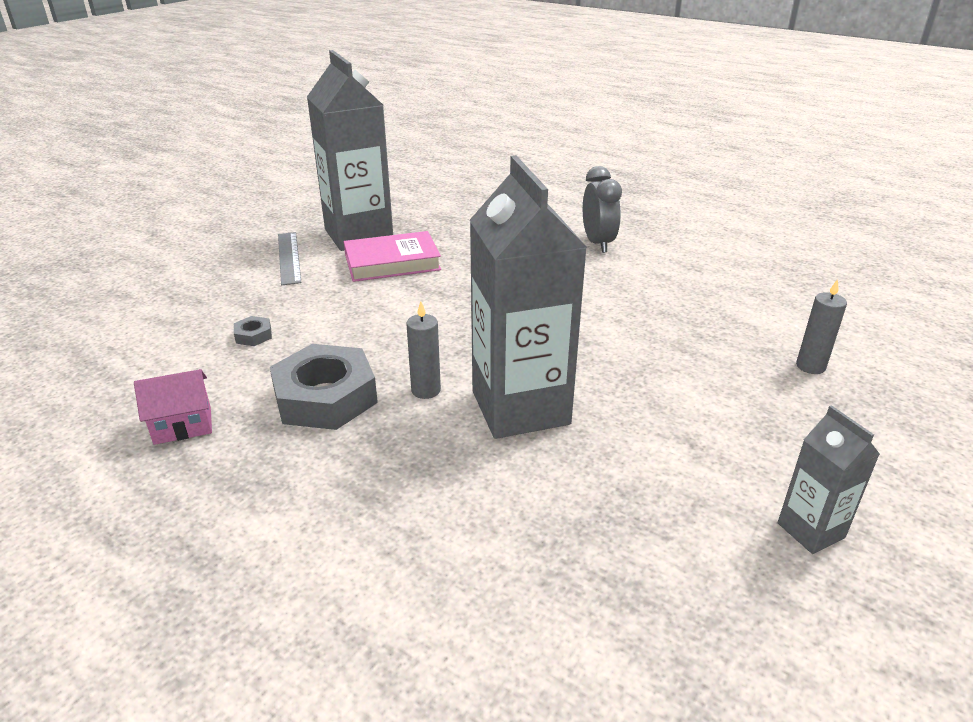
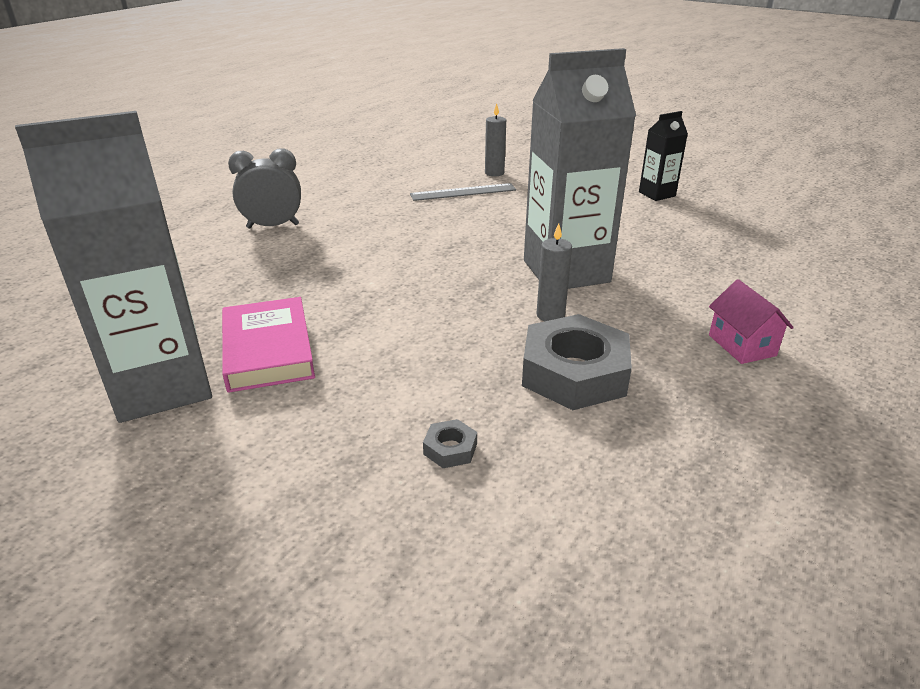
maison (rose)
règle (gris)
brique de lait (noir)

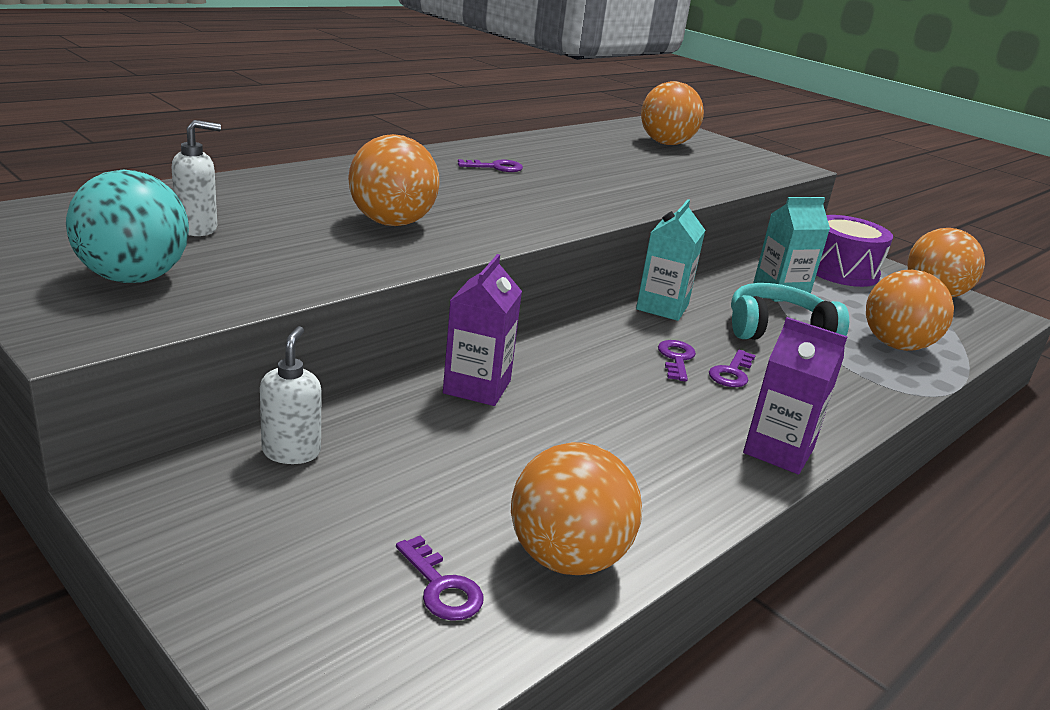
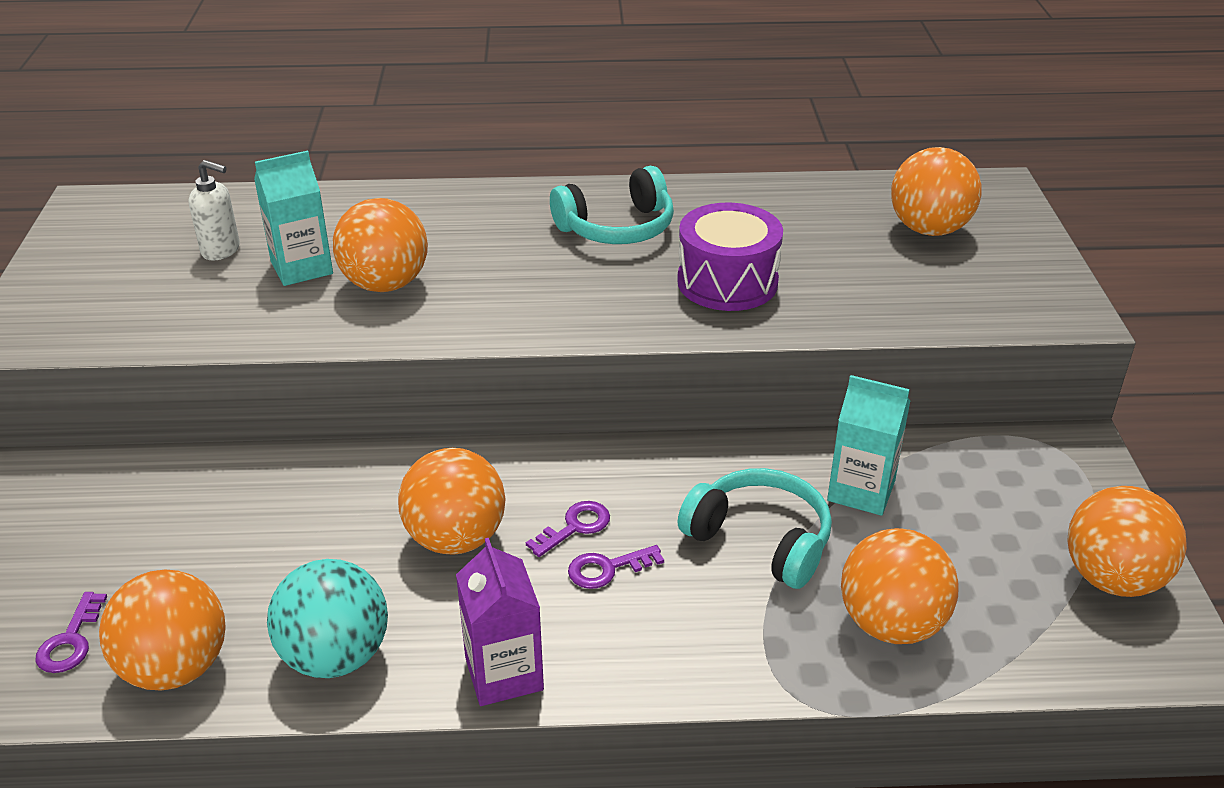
balle (turquoise)
distributeur de savon (blanc) (no. 2 from left in the first image)
brique de lait (violet) (no. 1 from left in the first image)
casque audio (turquoise) (no. 1 from left)
brique de lait (turquoise) (no. 1 from left)
tambour (violet)
balle (orange) (no. 3 from left)

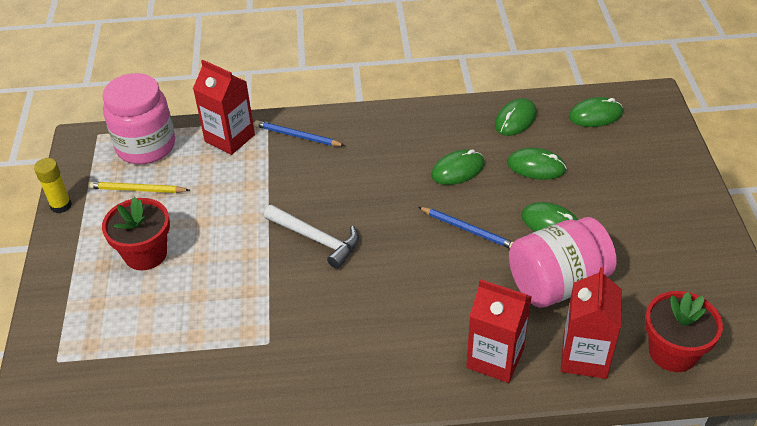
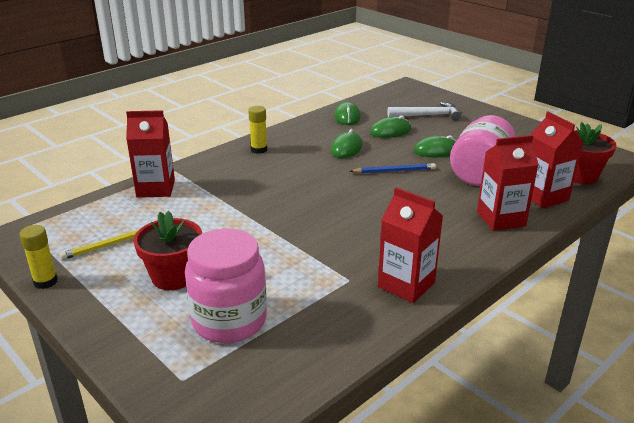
bocal (rose) (no. 1 from left)
crayon (bleu) (no. 1 from left in the first image)
marteau (blanc)
souris (vert) (no. 5 from left in the first image)
bâton de colle (jaune) (no. 2 from left)
brique de lait (rouge) (no. 2 from left)

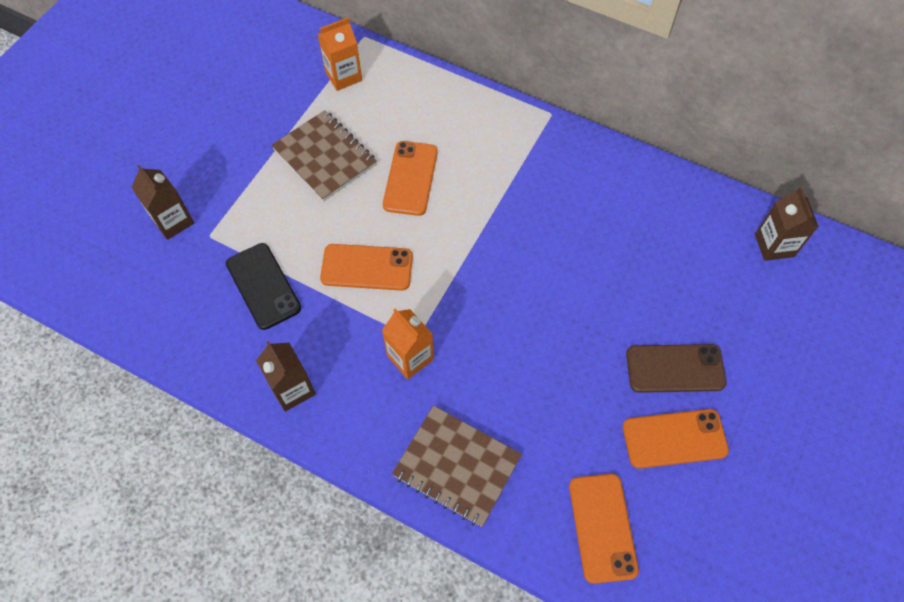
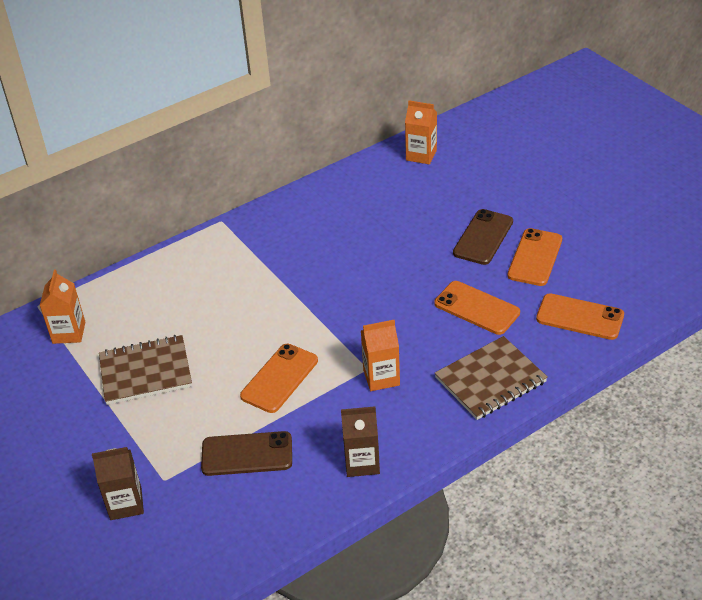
téléphone (marron) (no. 1 from left)
téléphone (orange) (no. 2 from left)
brique de lait (orange) (no. 3 from left)

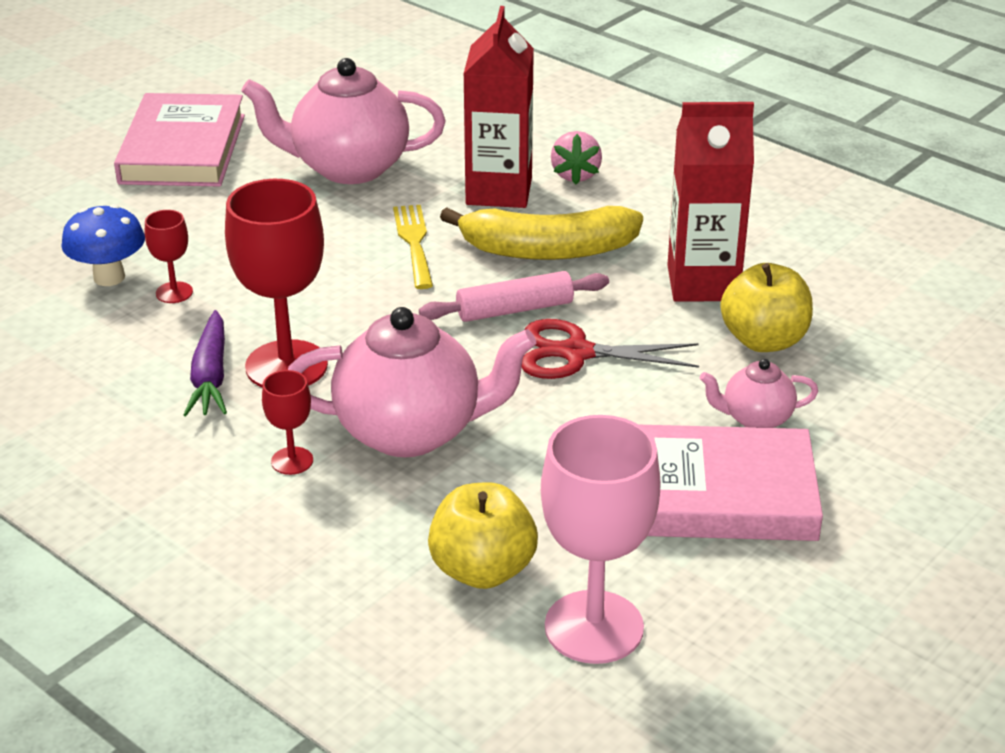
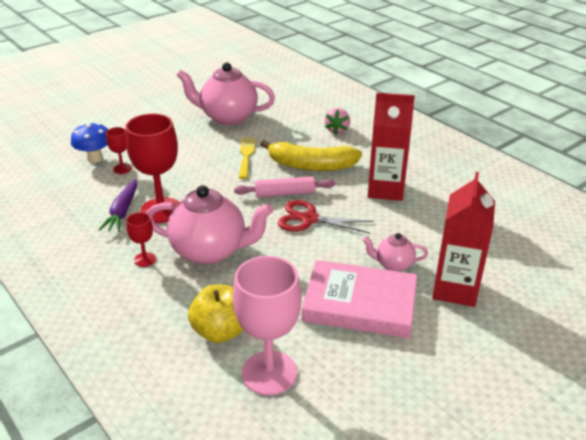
livre (rose) (no. 1 from left in the first image)
brique de lait (rouge) (no. 2 from left)
pomme (jaune) (no. 2 from left in the first image)

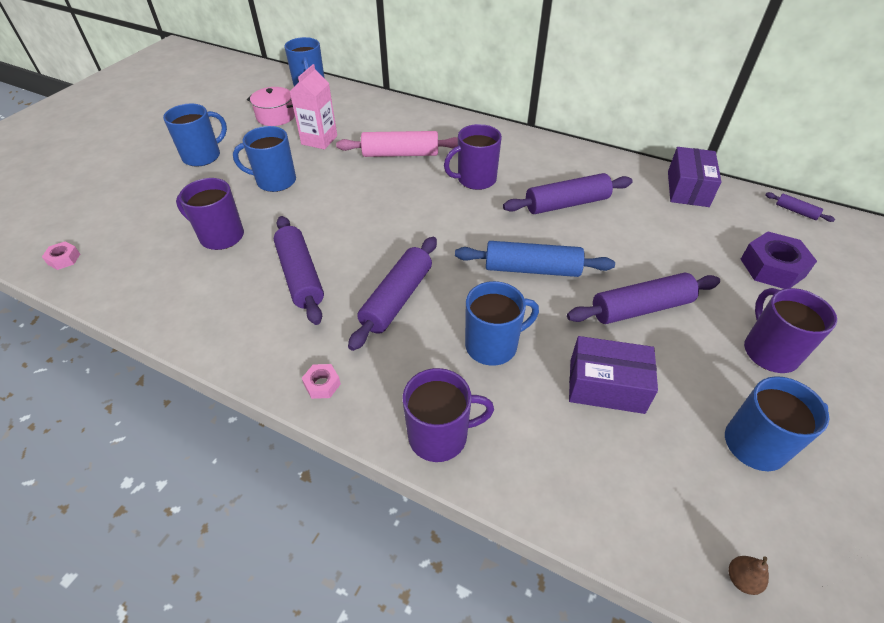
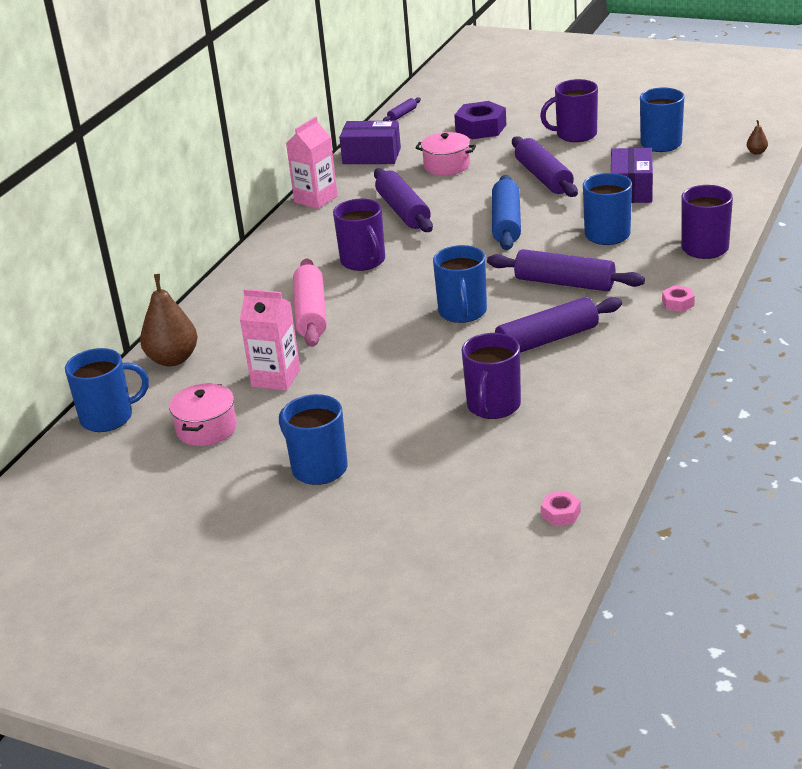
tasse (bleu) (no. 3 from left)
poire (marron) (no. 1 from left)
brique de lait (rose) (no. 2 from left)
marmite (rose) (no. 2 from left)

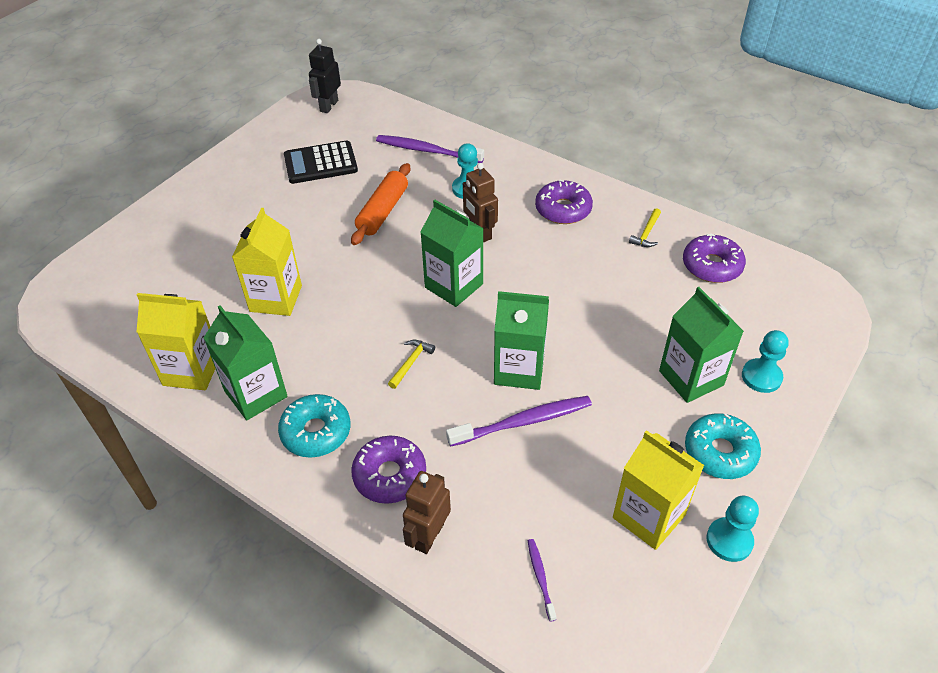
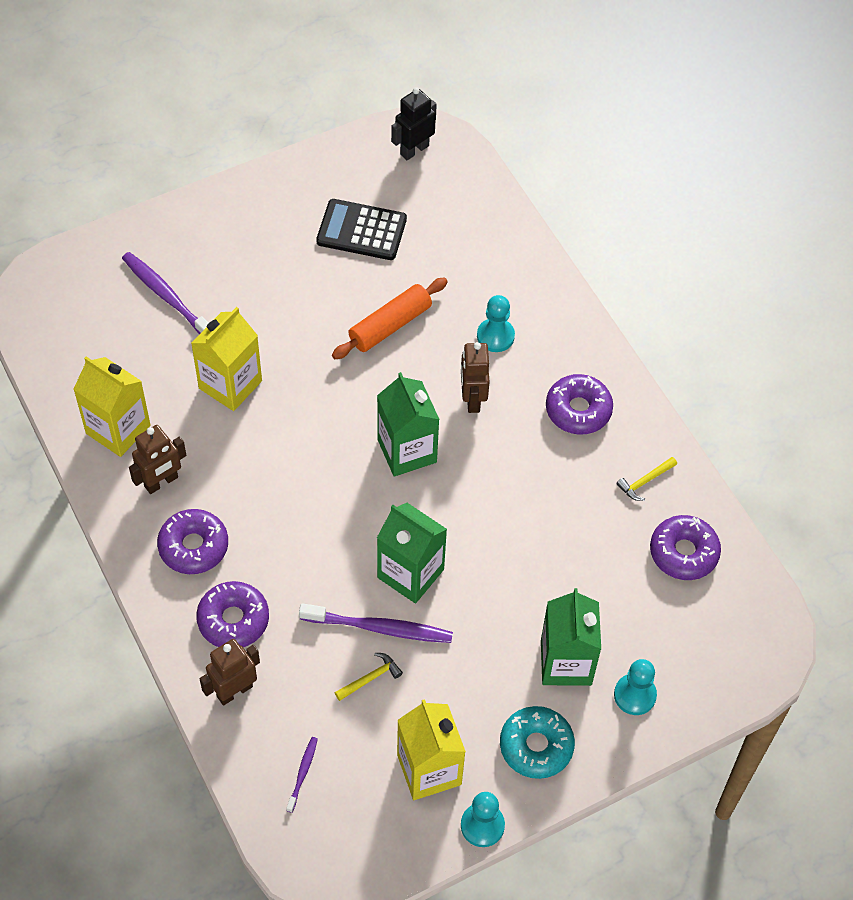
robot (marron) (no. 1 from left)
beignet (violet) (no. 1 from left)
brosse à dents (violet) (no. 1 from left)
marteau (jaune) (no. 1 from left)

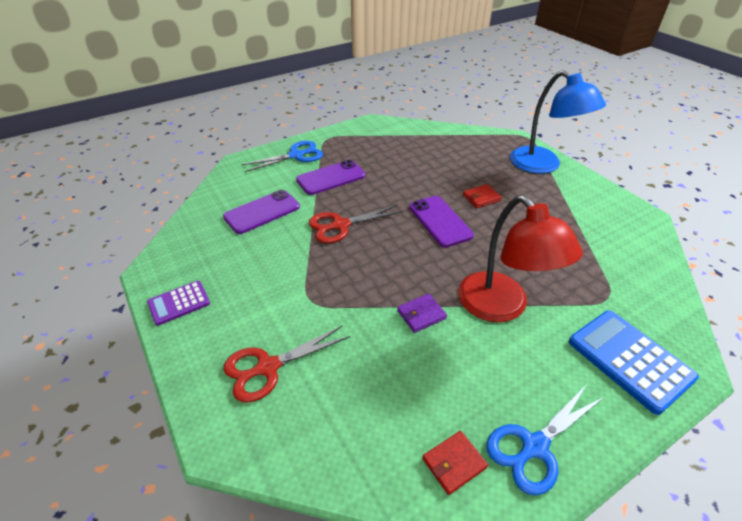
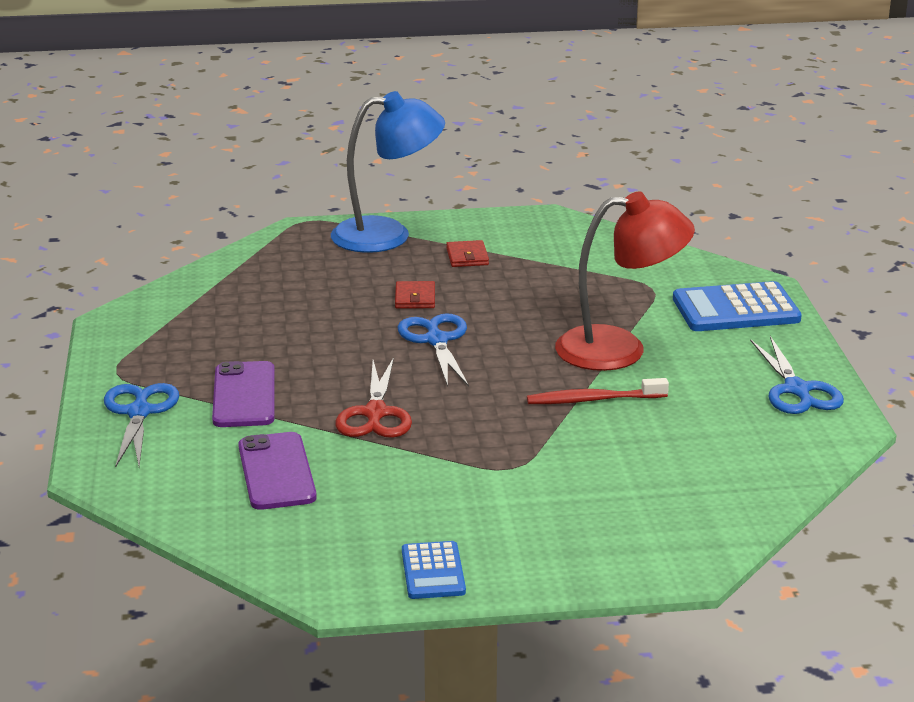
calculatrice (bleu) (no. 1 from left)
ciseaux (rouge) (no. 1 from left in the first image)
brosse à dents (rouge)
ciseaux (bleu) (no. 2 from left)
portefeuille (rouge) (no. 2 from left)

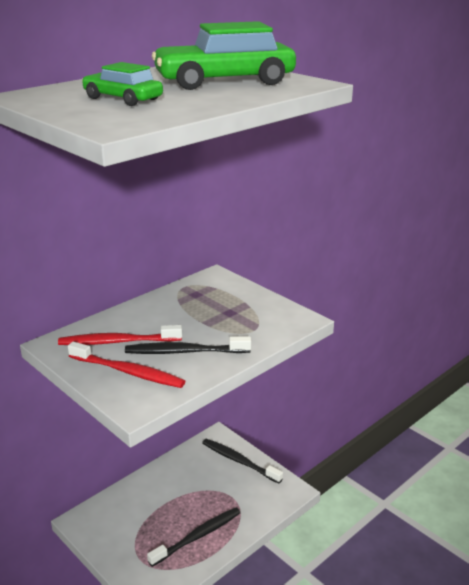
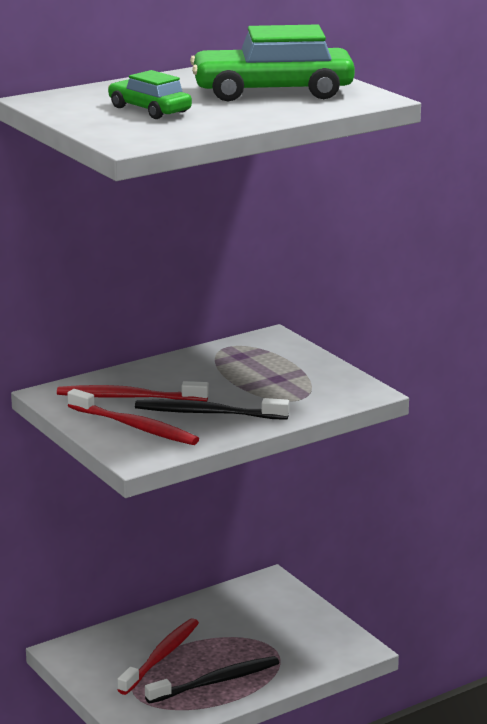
brosse à dents (noir) (no. 3 from left in the first image)
brosse à dents (rouge) (no. 3 from left)

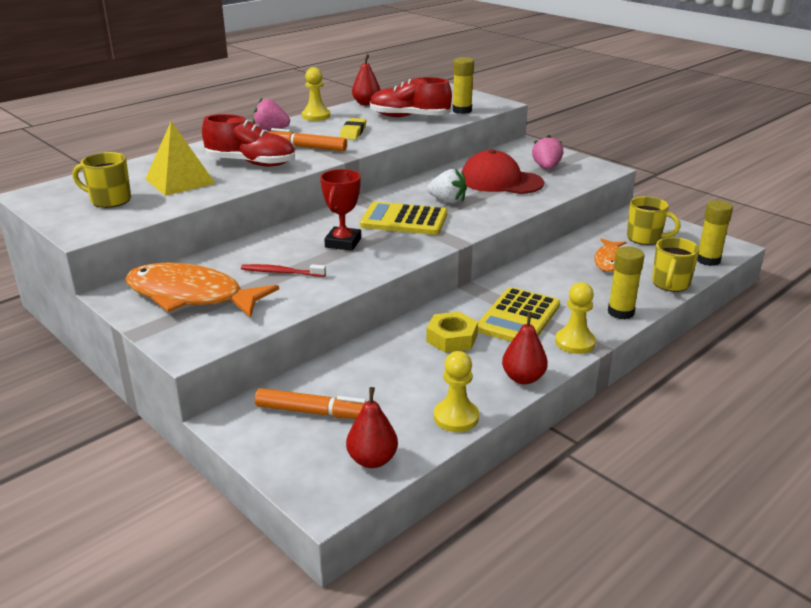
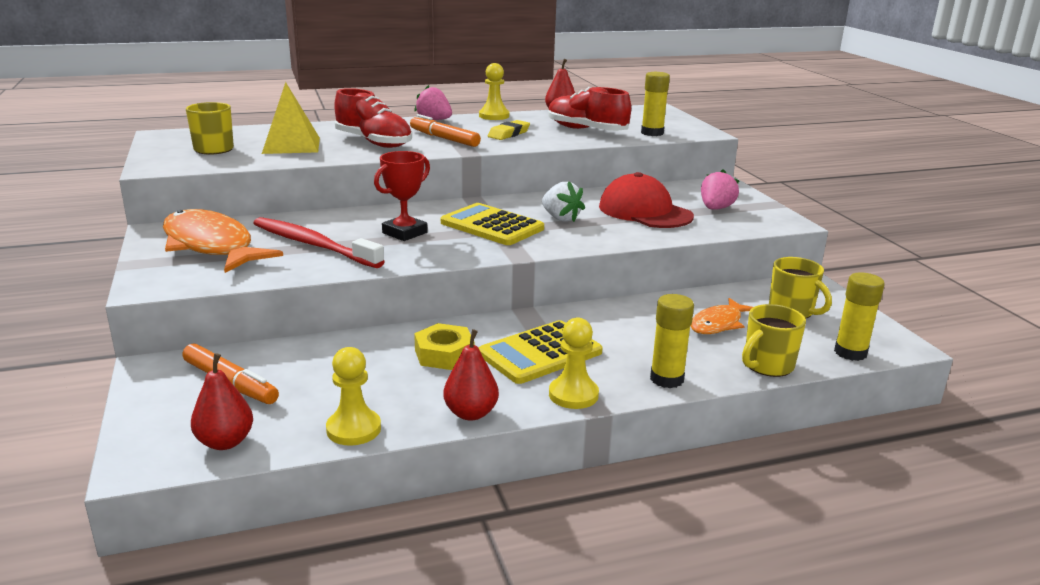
brosse à dents (rouge)

